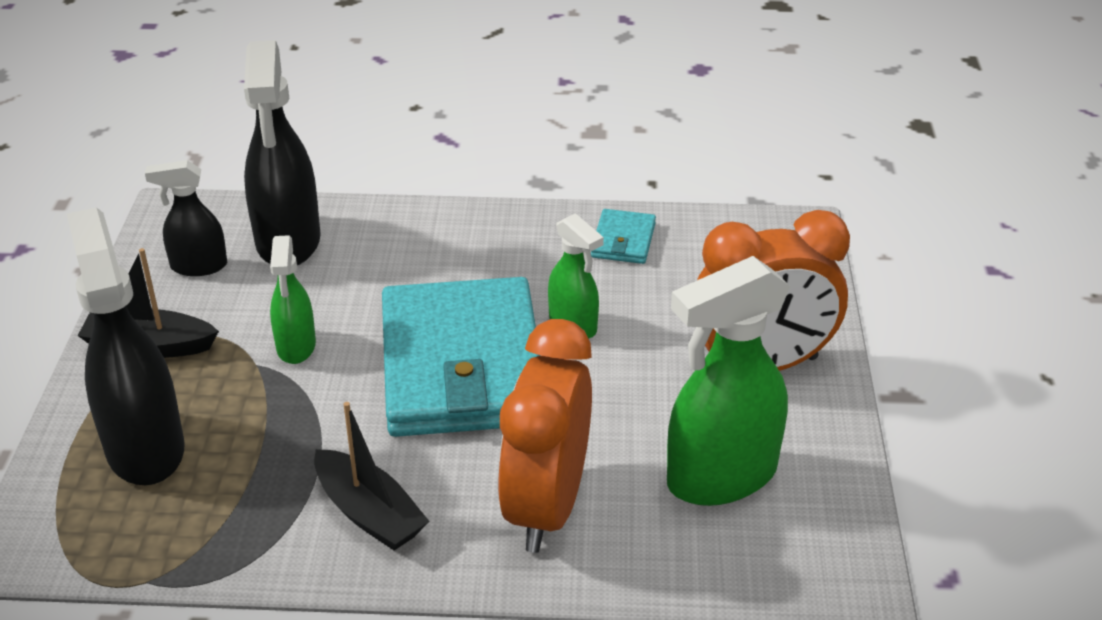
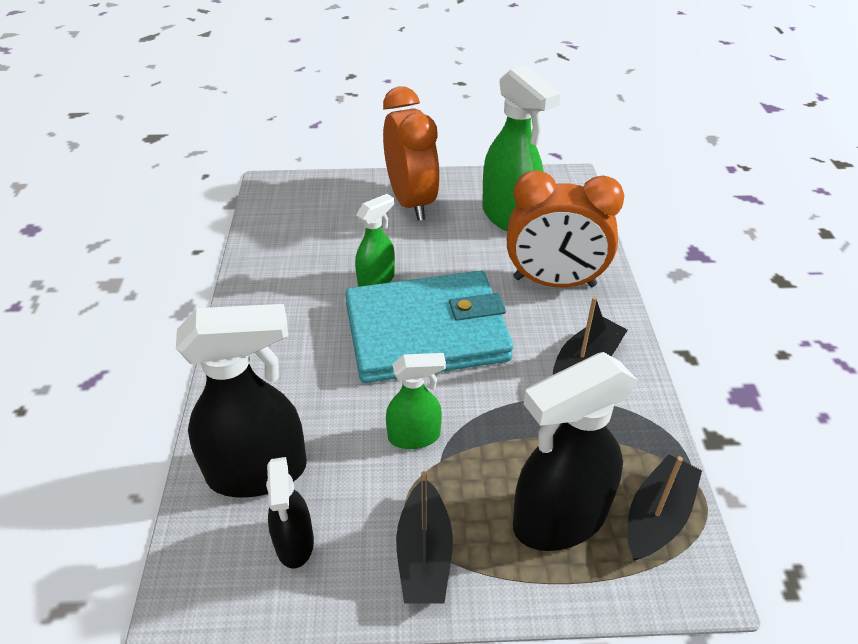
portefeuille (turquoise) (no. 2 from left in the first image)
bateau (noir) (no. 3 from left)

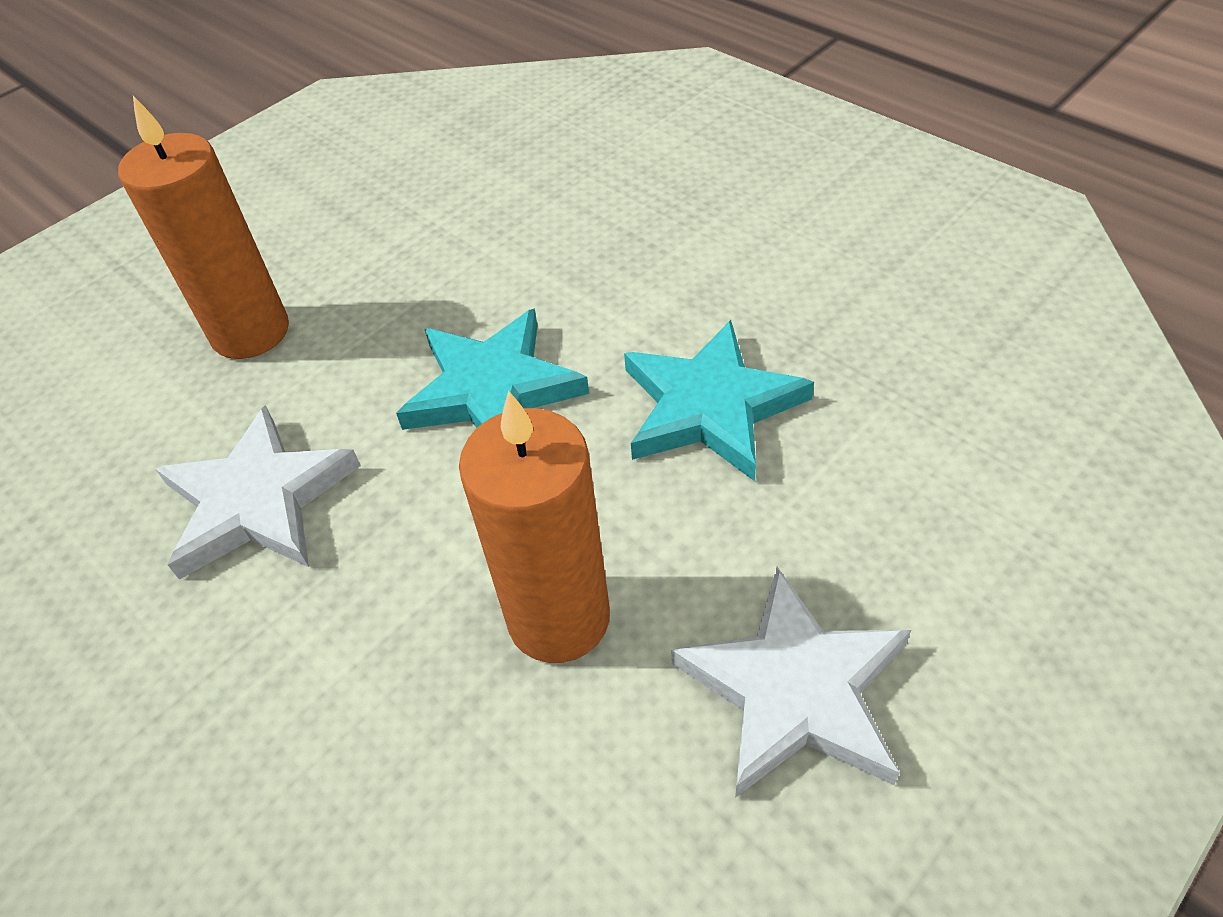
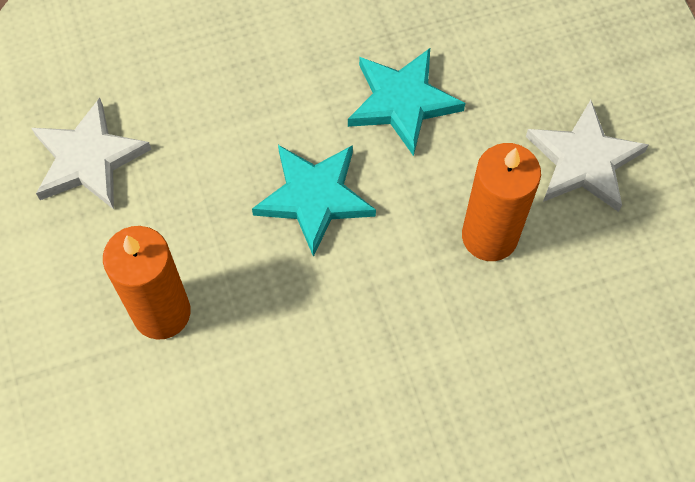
étoile (blanc) (no. 1 from left)

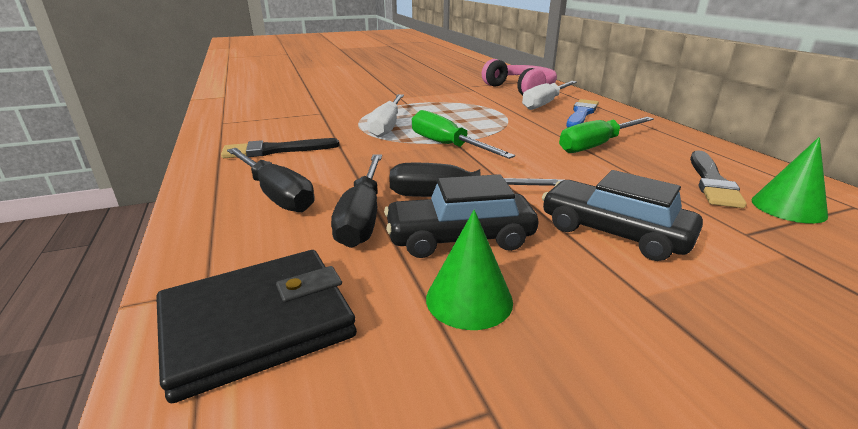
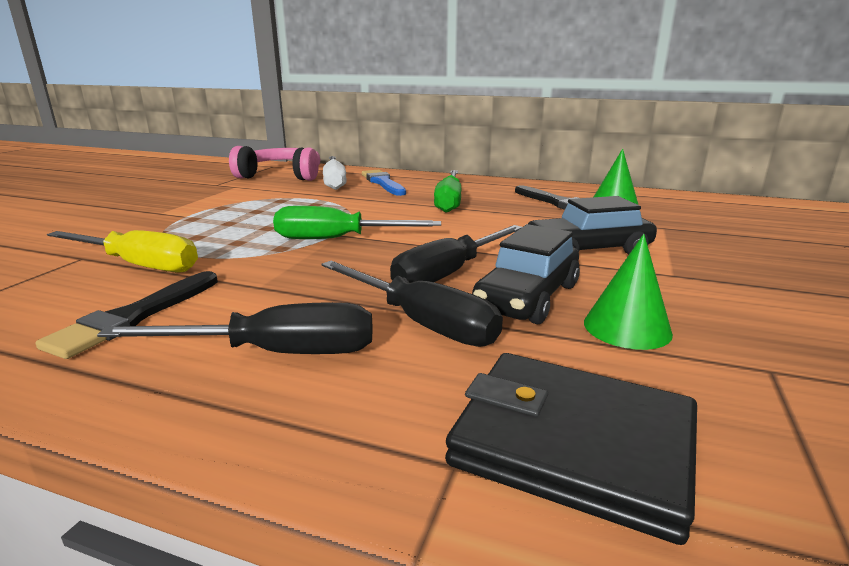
portefeuille (noir)
tournevis (blanc) (no. 1 from left in the first image)
tournevis (jaune)

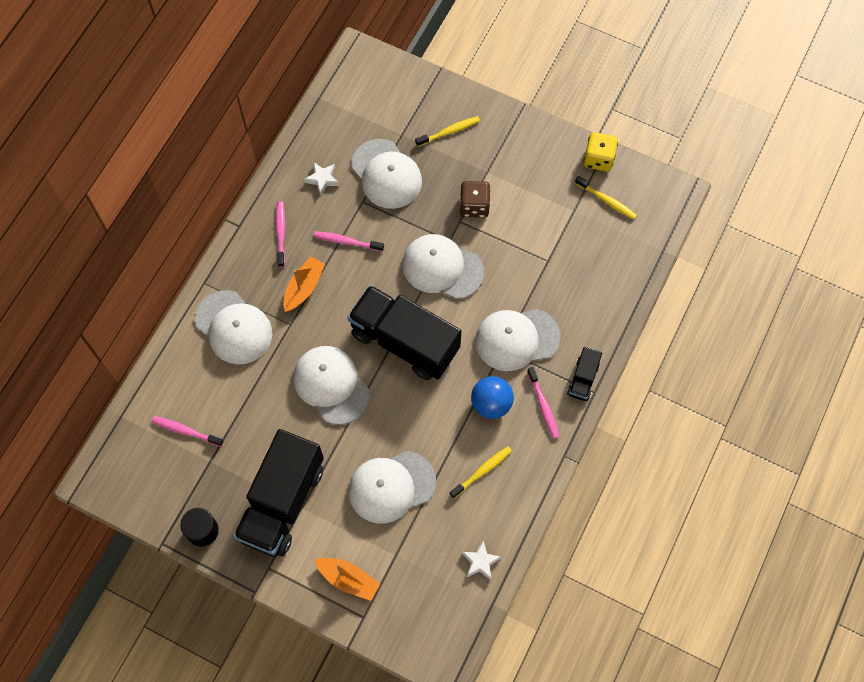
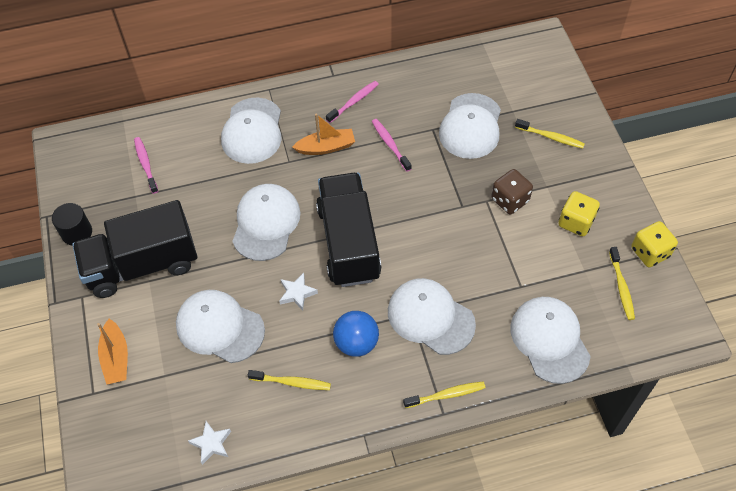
étoile (blanc) (no. 2 from left)
casquette (blanc) (no. 6 from left)
brosse à dents (rose) (no. 4 from left in the first image)
brosse à dents (jaune) (no. 2 from left)
dé (jaune) (no. 1 from left)

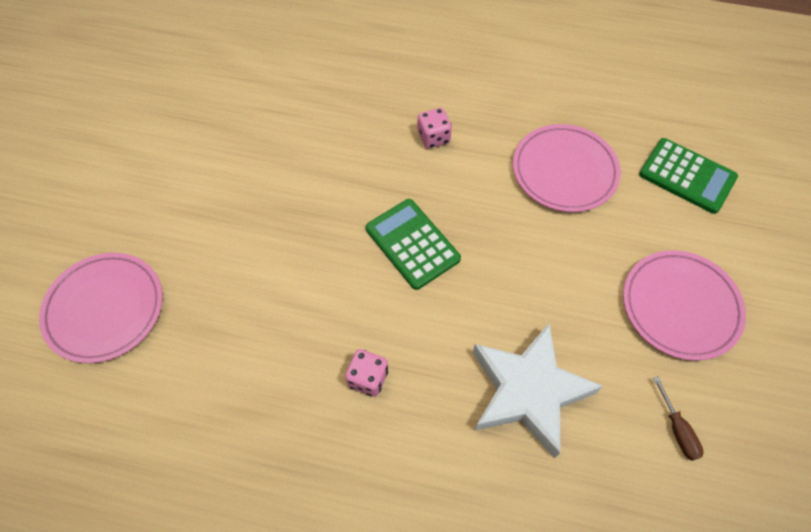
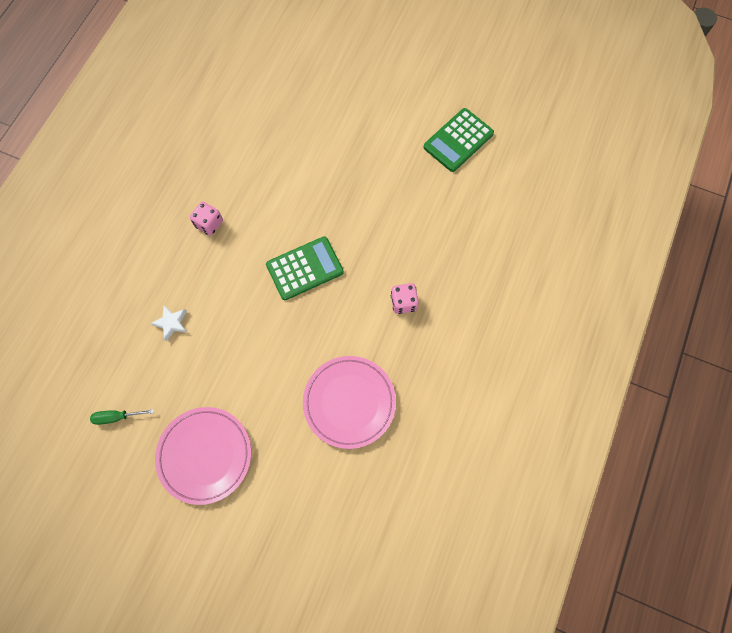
assiette (rose) (no. 1 from left in the first image)
étoile (blanc)
calculatrice (vert) (no. 2 from left)
tournevis (vert)

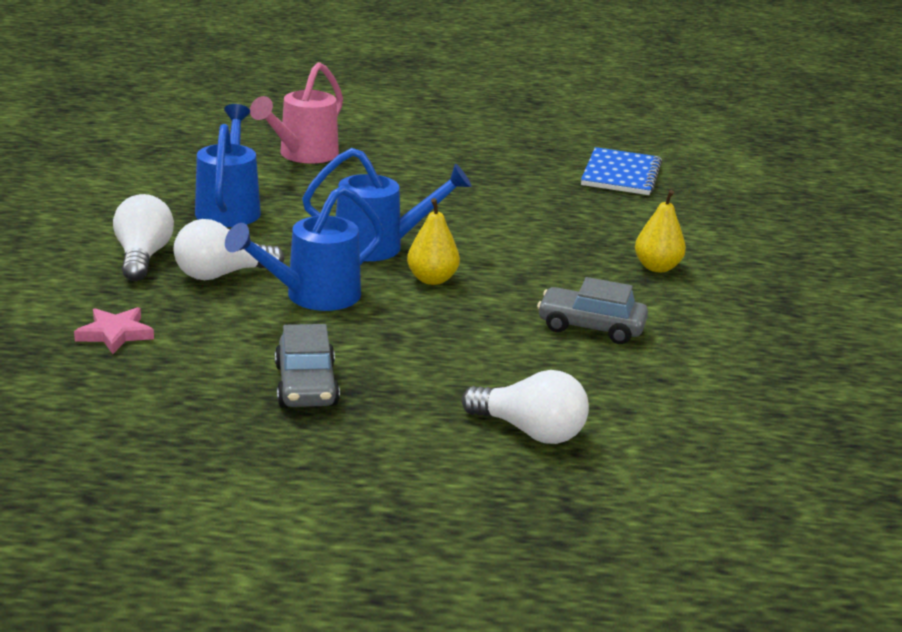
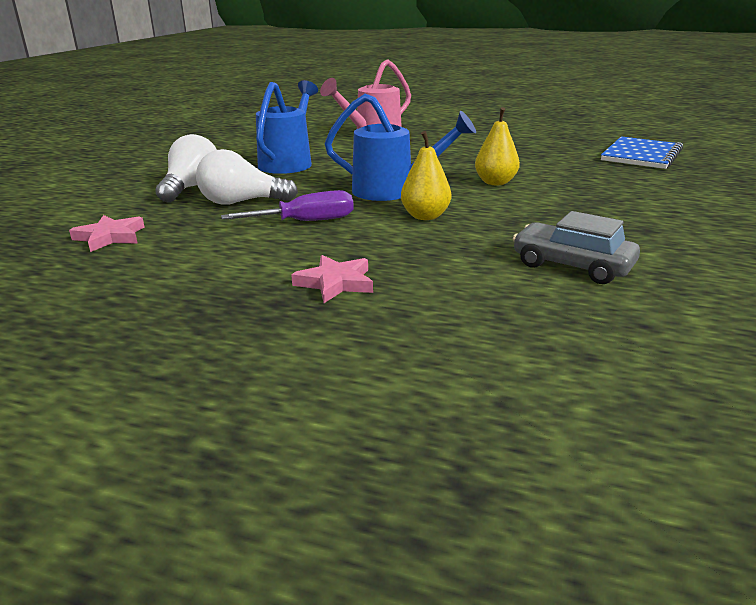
tournevis (violet)
voiture (gris) (no. 1 from left in the first image)
ampoule (blanc) (no. 3 from left in the first image)
poire (jaune) (no. 2 from left)
étoile (rose) (no. 2 from left)

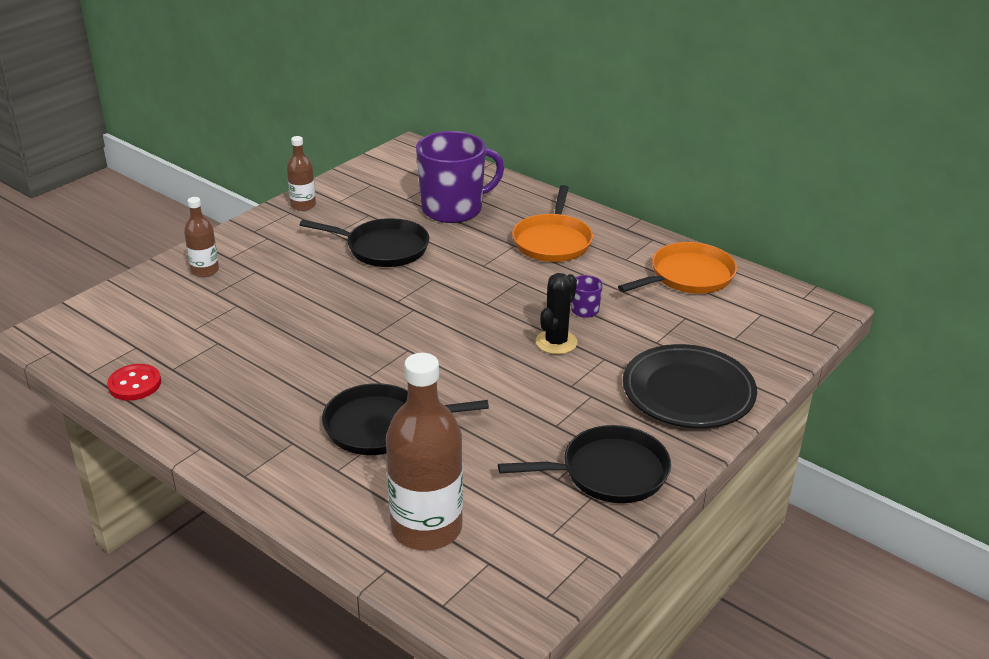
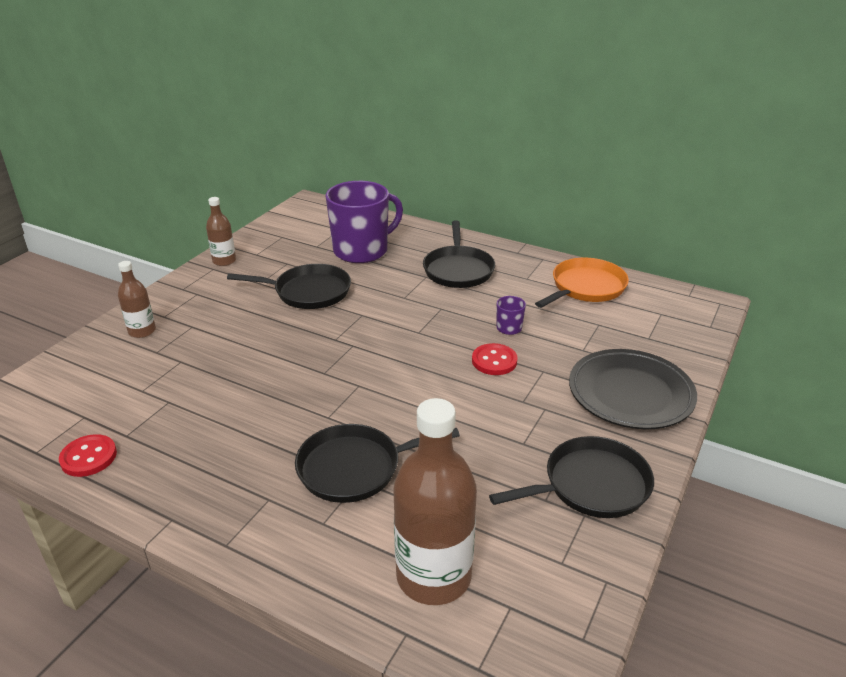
poêle (noir) (no. 3 from left)
bouton (rouge) (no. 2 from left)

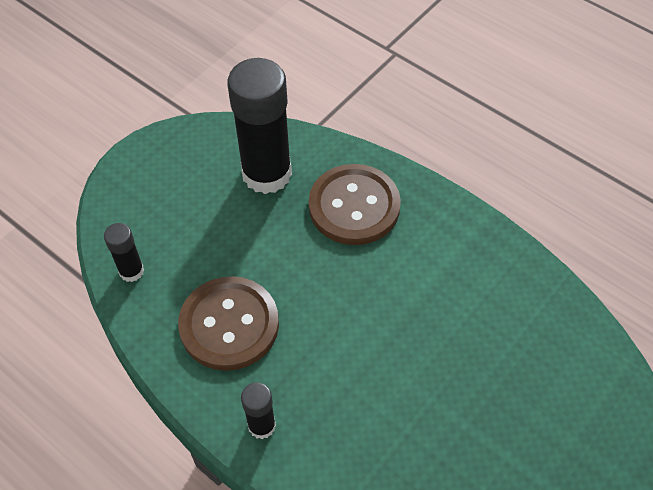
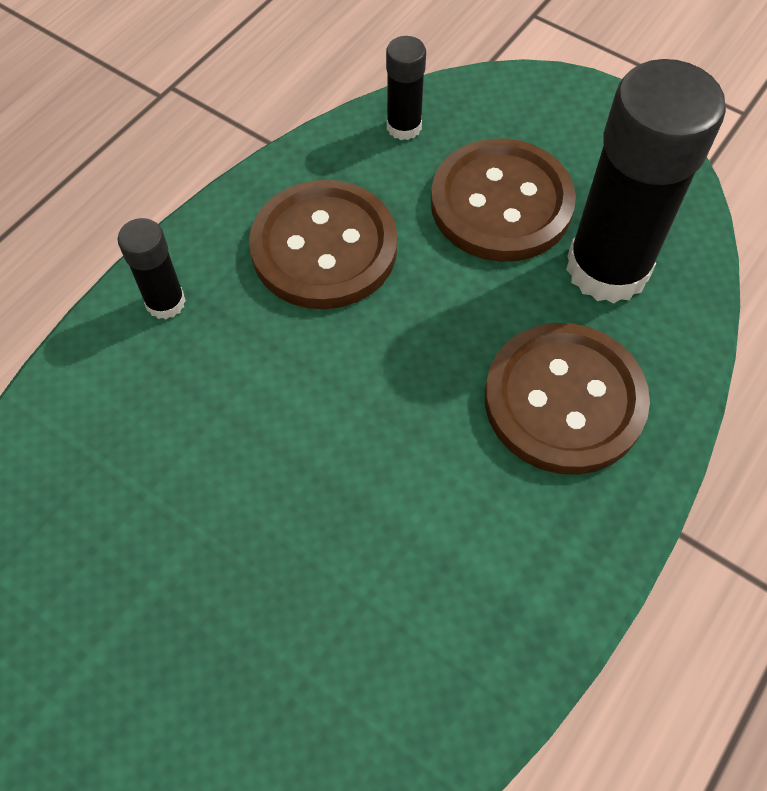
bouton (marron) (no. 2 from left)

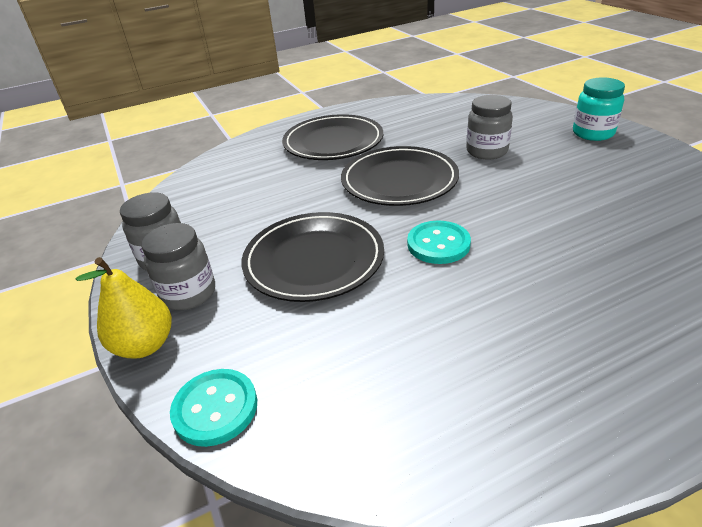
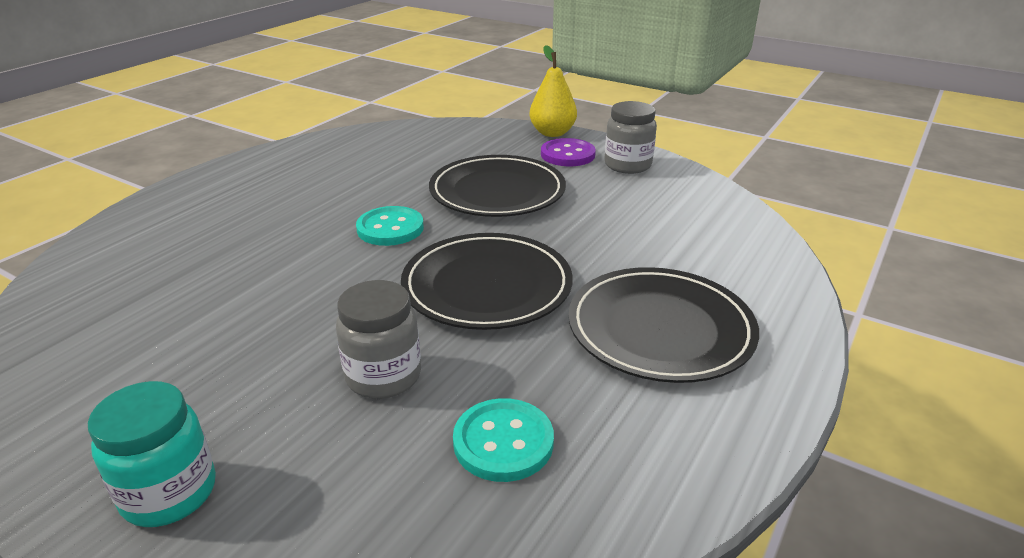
bouton (violet)
bouton (turquoise) (no. 2 from left)

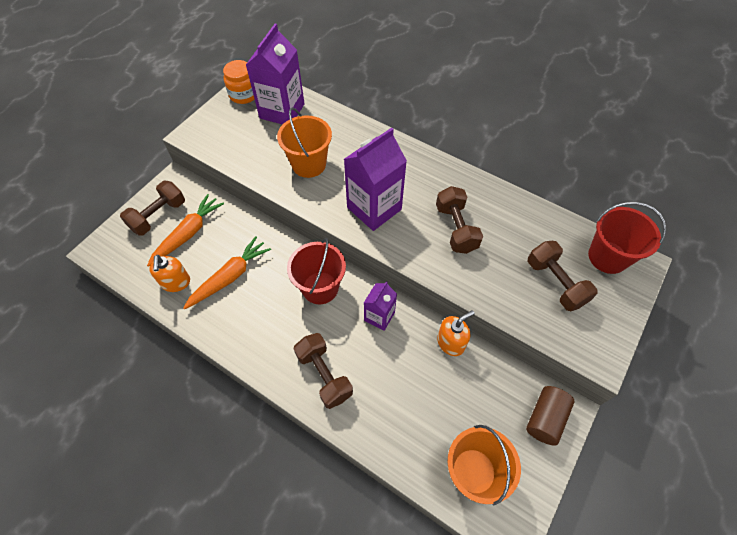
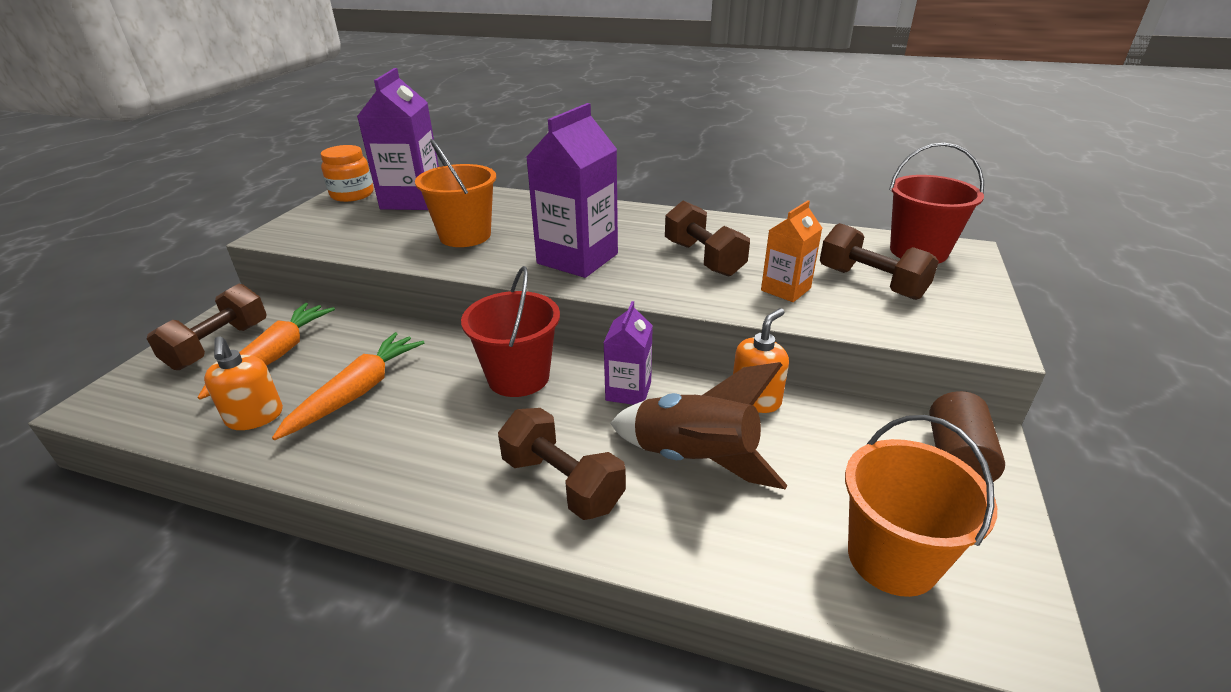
fusée (marron)
brique de lait (orange)

